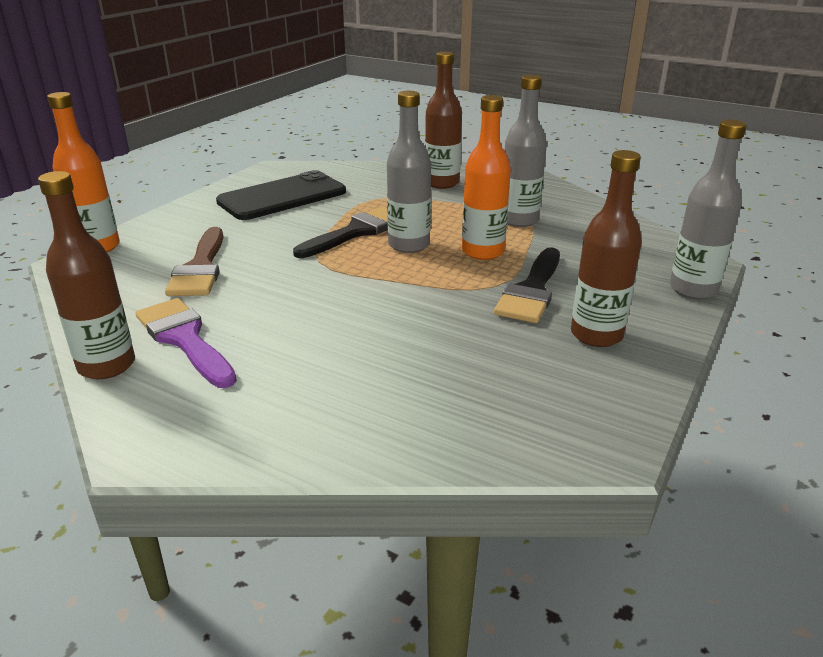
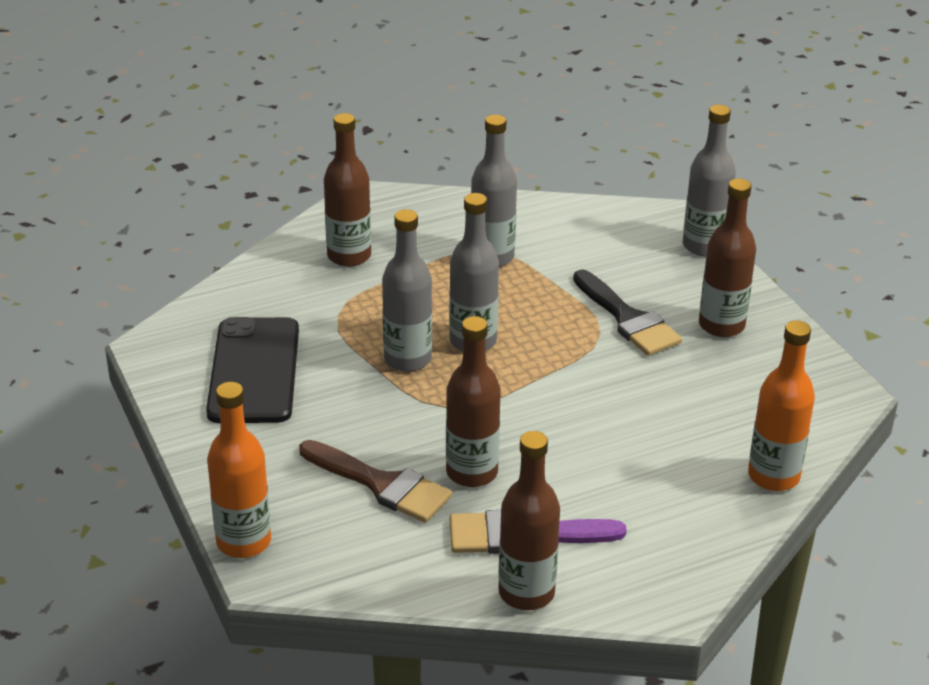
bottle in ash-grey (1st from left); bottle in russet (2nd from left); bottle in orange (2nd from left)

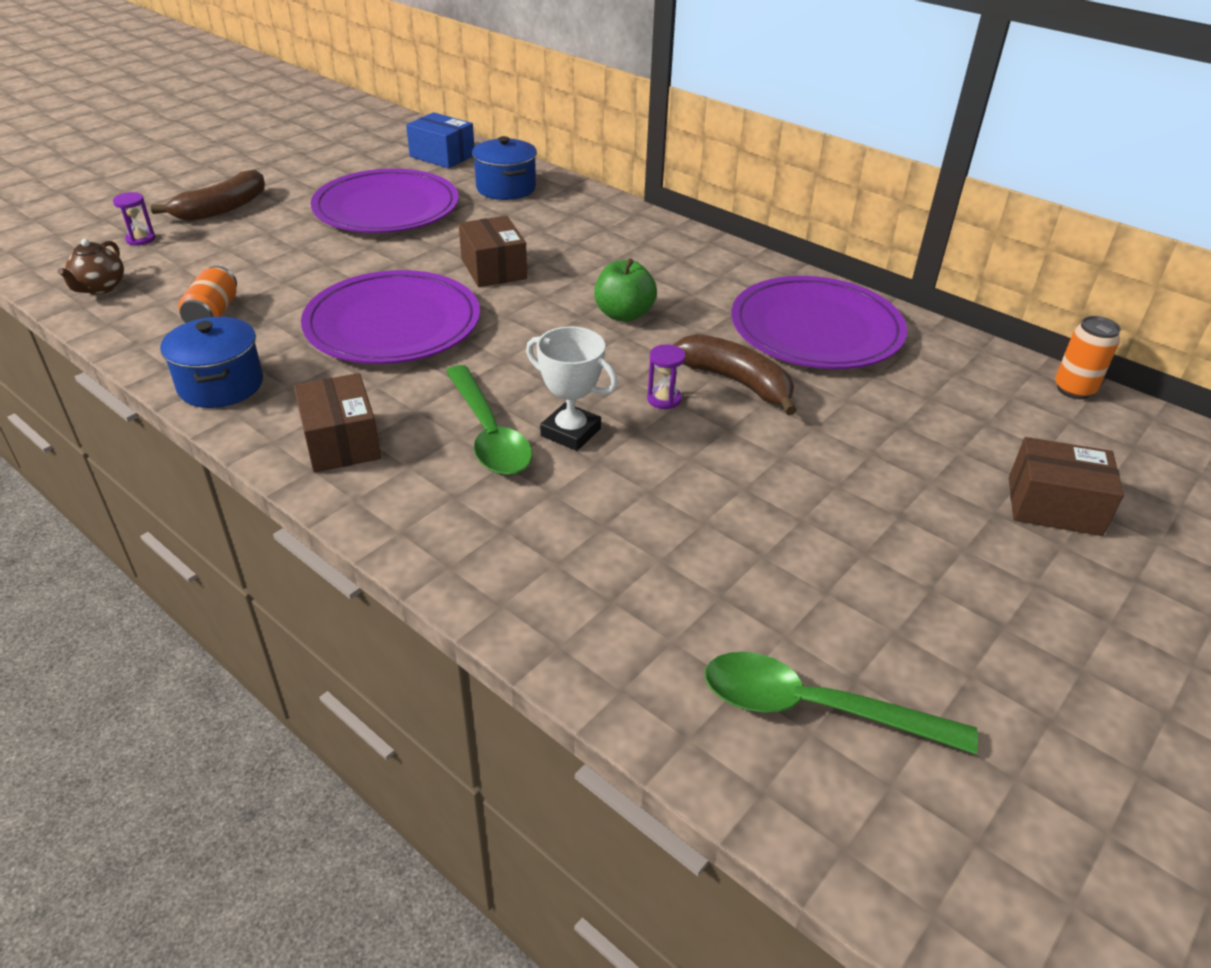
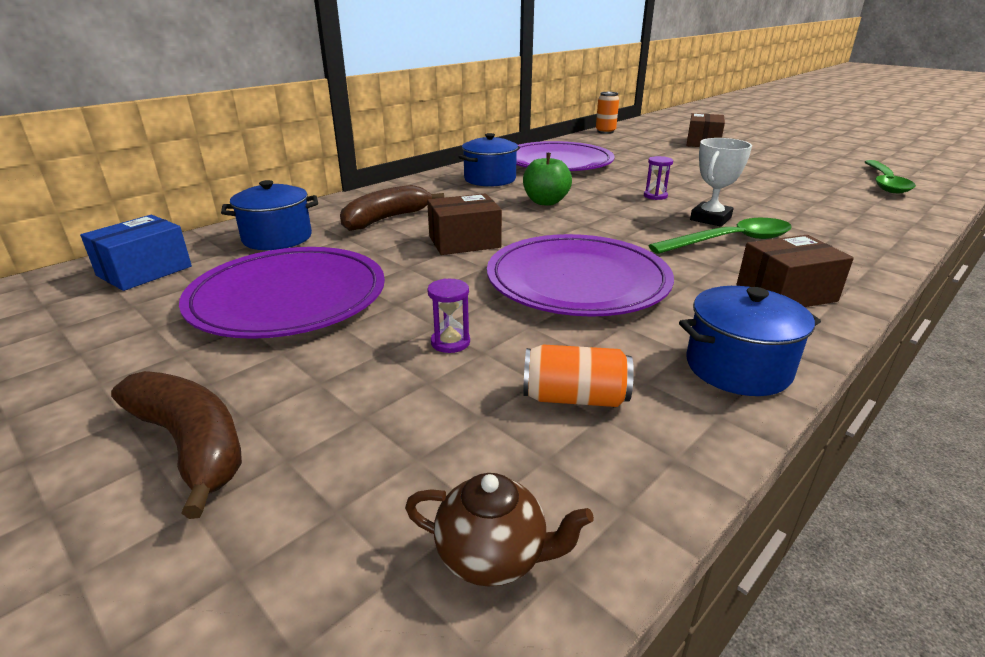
toy banana in russet (2nd from left); sand timer in royal purple (1st from left); cooking pot in blue (2nd from left)

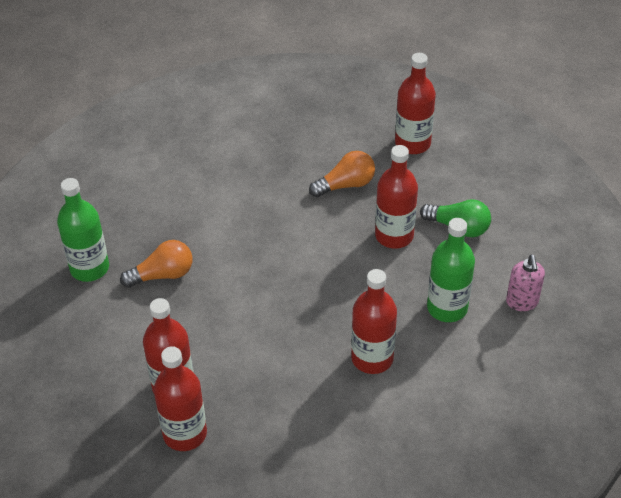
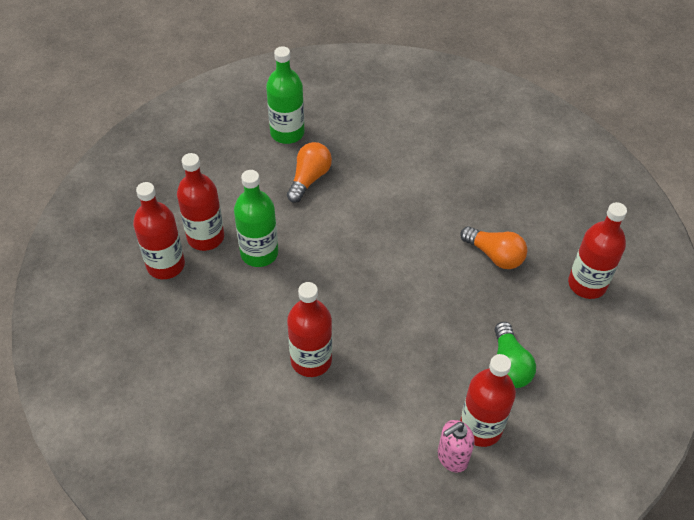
bottle in leaf-green (1st from left); lightbulb in orange (1st from left); bottle in crimson (4th from left)

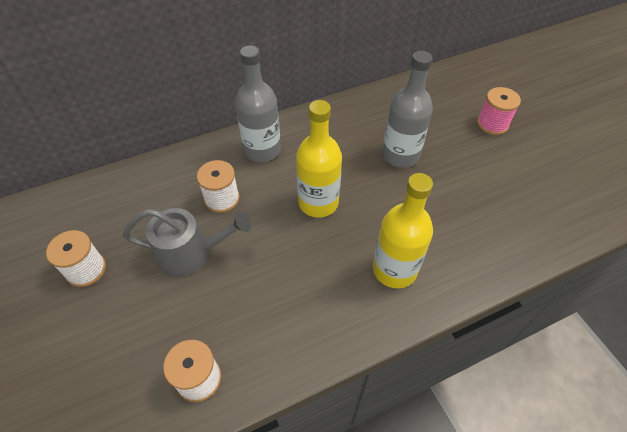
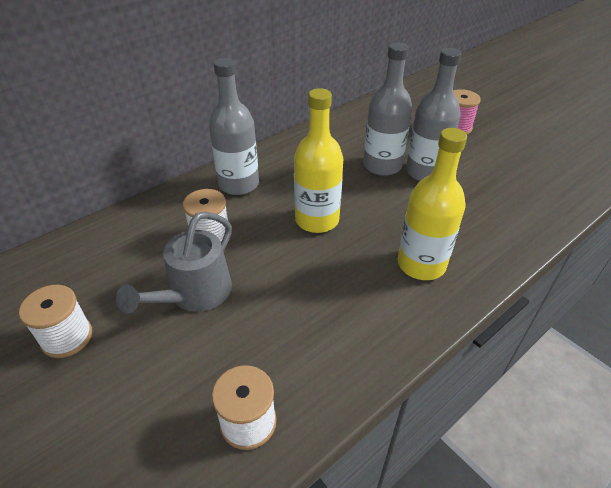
sprinkling can in ash-grey; bottle in ash-grey (3rd from left)

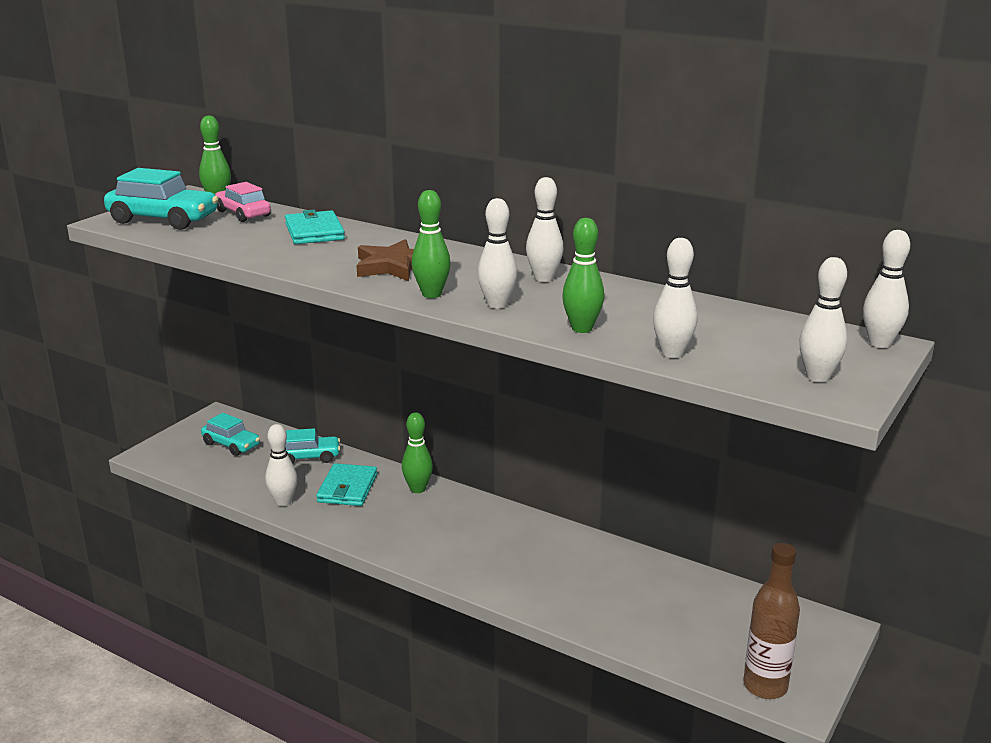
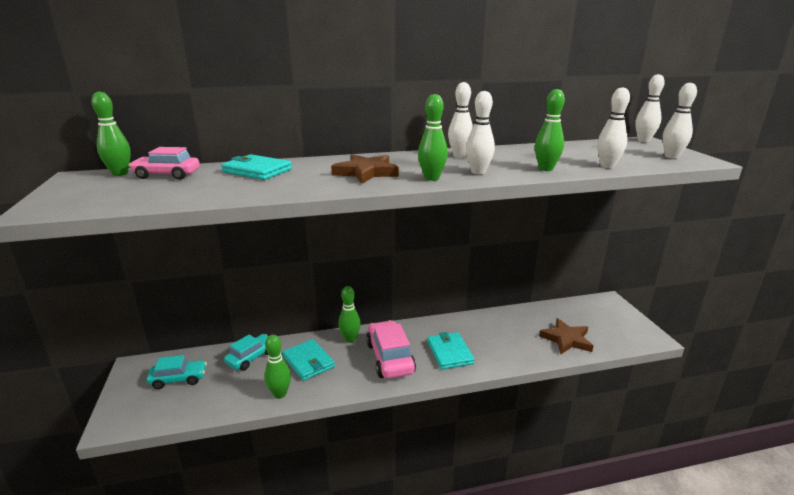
tenpin in leaf-green (2nd from left); toy car in pink (2nd from left); card wallet in turquoise (3rd from left); five-pointed star in russet (2nd from left); toy car in turquoise (1st from left in the first image); bottle in russet

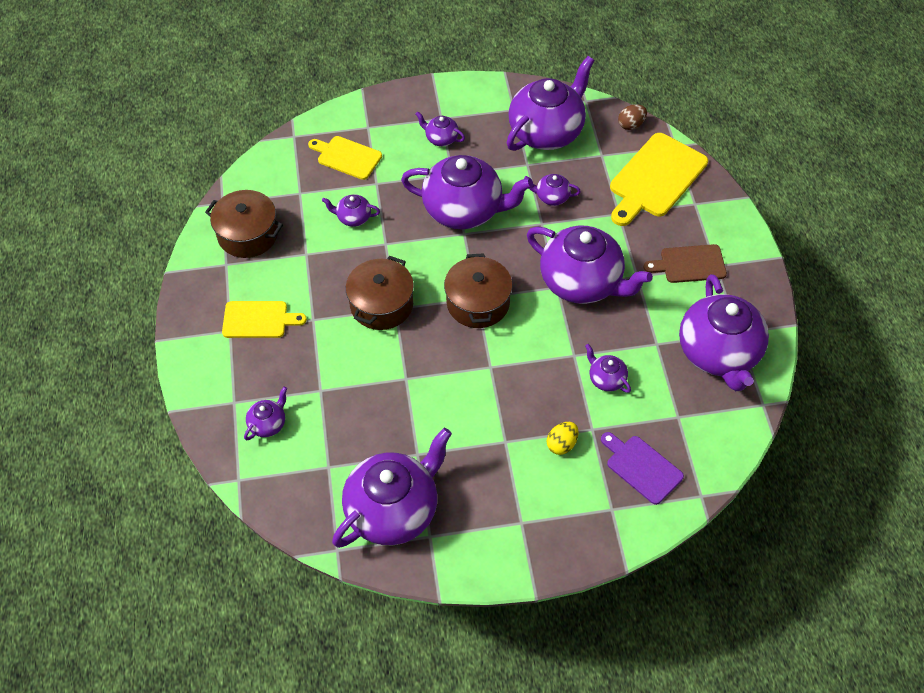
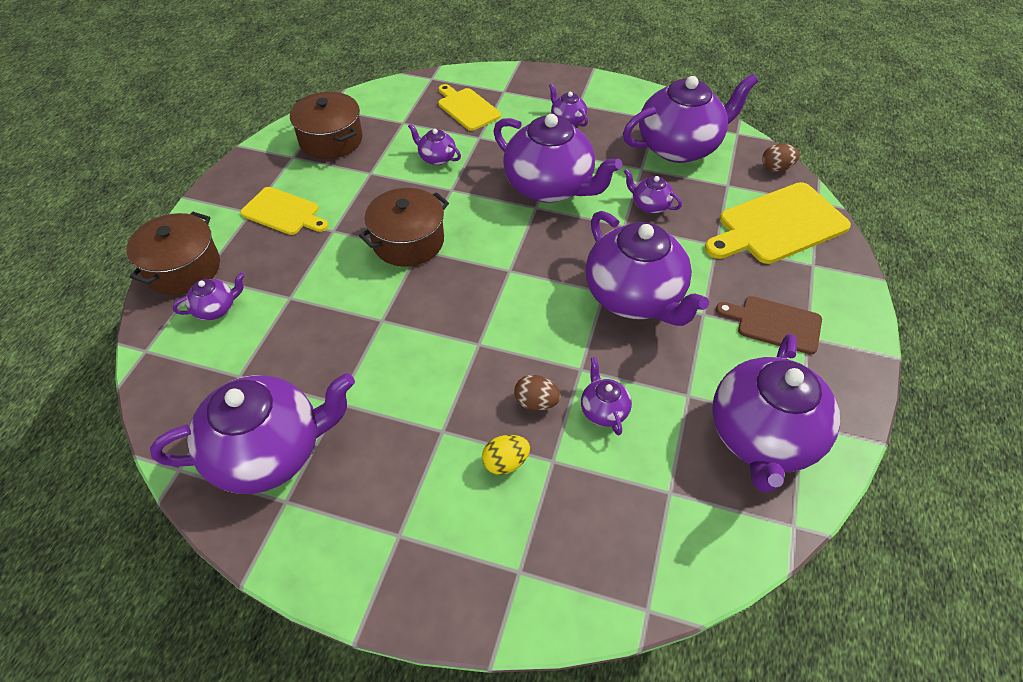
cooking pot in russet (1st from left); egg shape in russet (1st from left); cutting board in royal purple

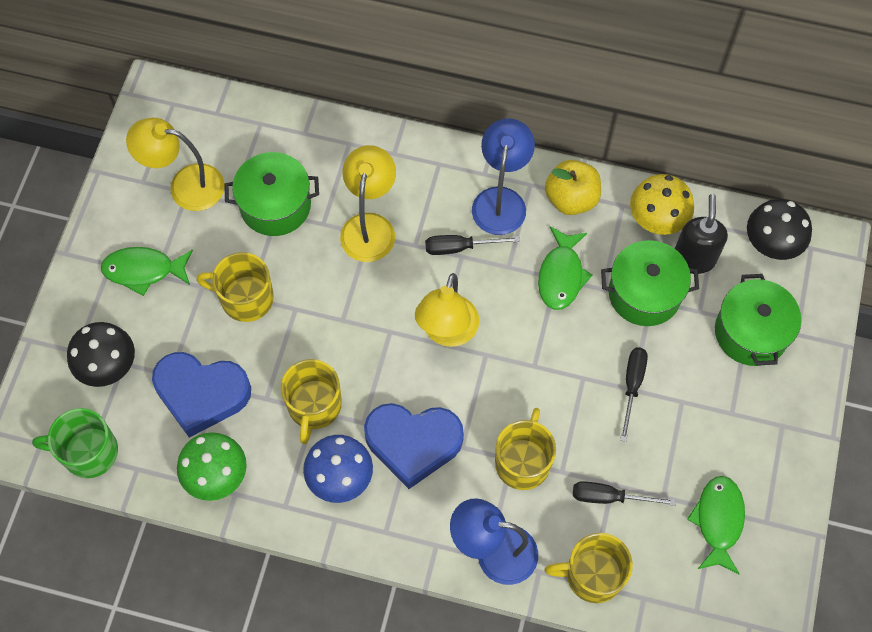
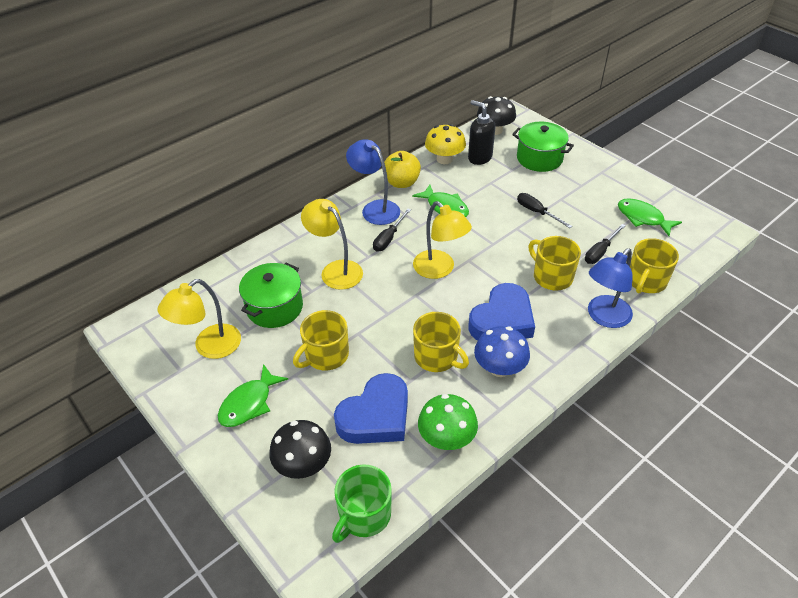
cooking pot in leaf-green (2nd from left in the first image)

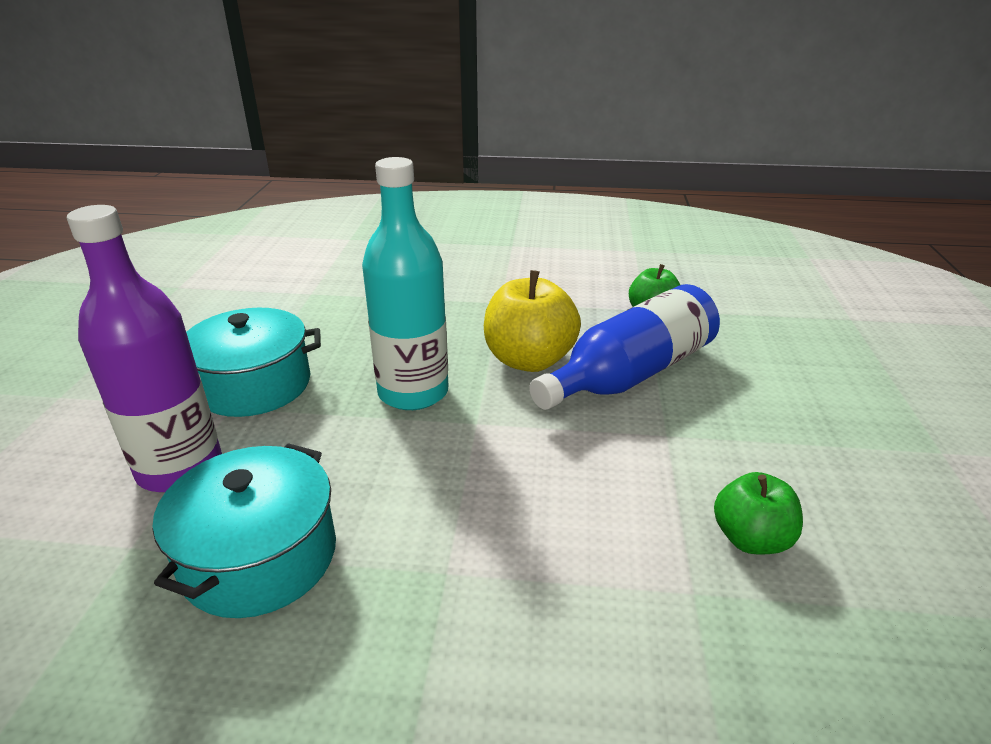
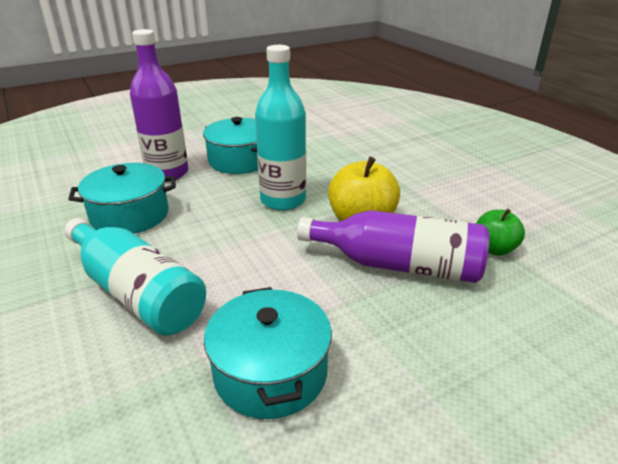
bottle in turquoise (1st from left); cooking pot in turquoise (3rd from left); bottle in royal purple (2nd from left)

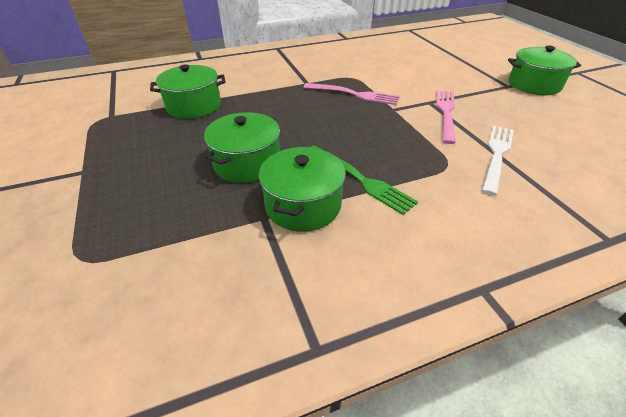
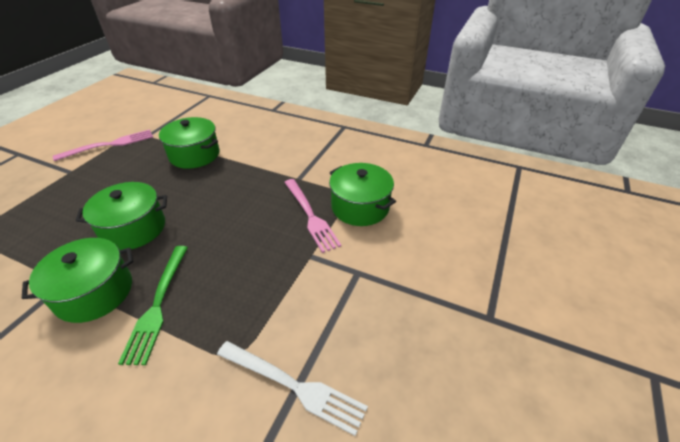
table fork in pink (1st from left); table fork in white; cooking pot in leaf-green (4th from left)

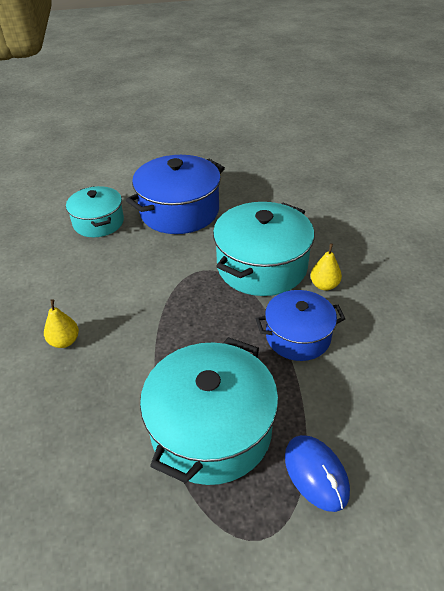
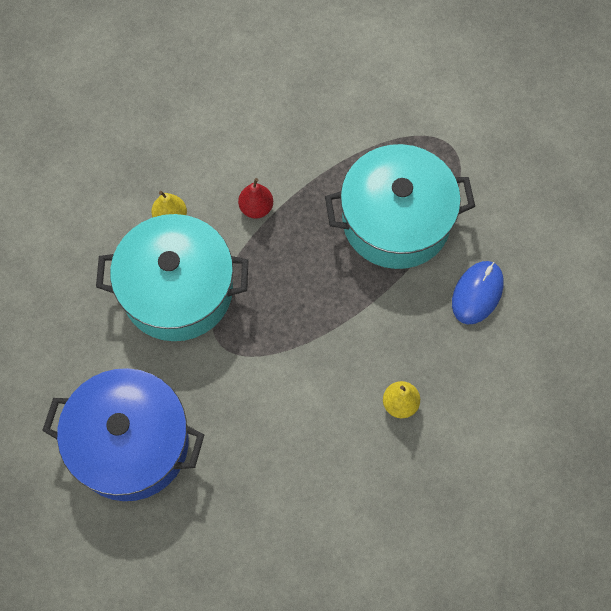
pear in crimson; mouse in blue; cooking pot in turquoise (1st from left in the first image)

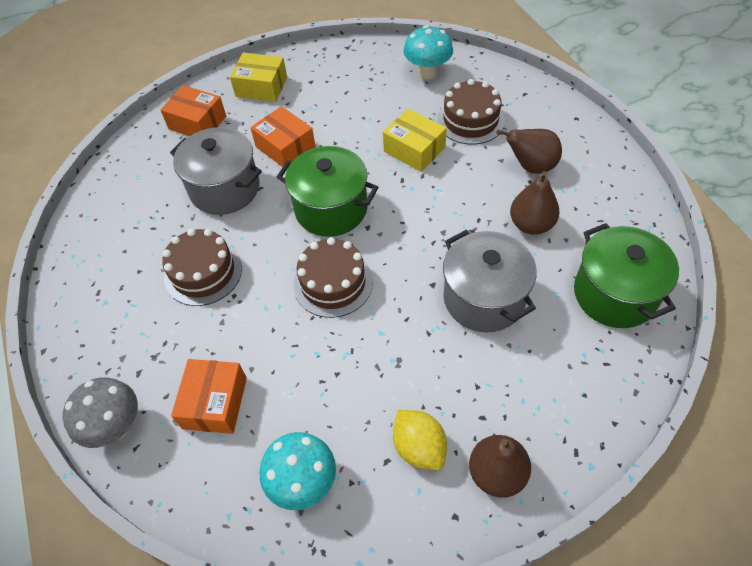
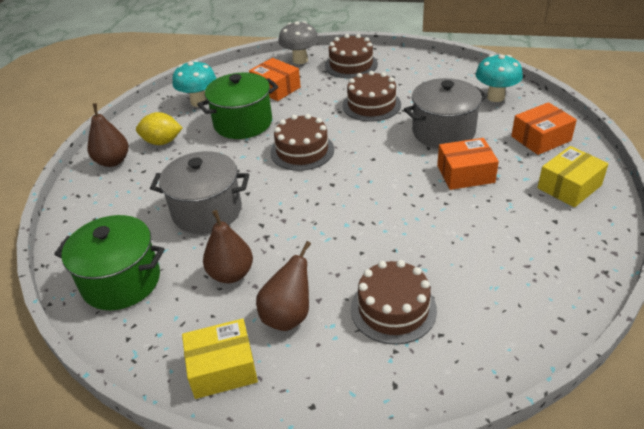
box in yellow (1st from left); cooking pot in leaf-green (2nd from left); layer cake in russet (2nd from left); mushroom in turquoise (2nd from left)

